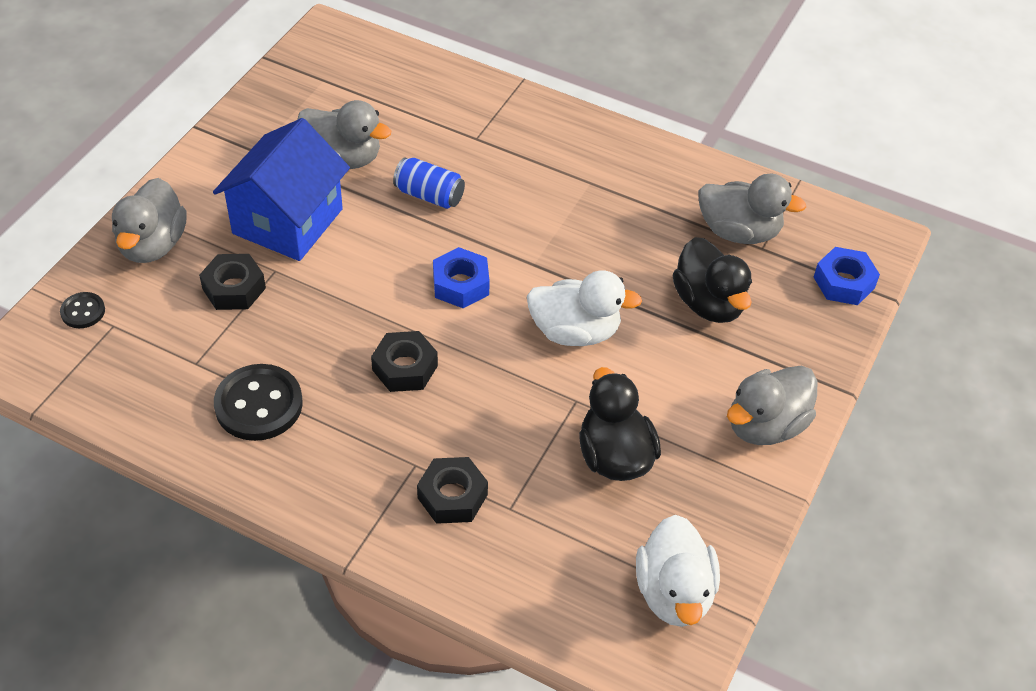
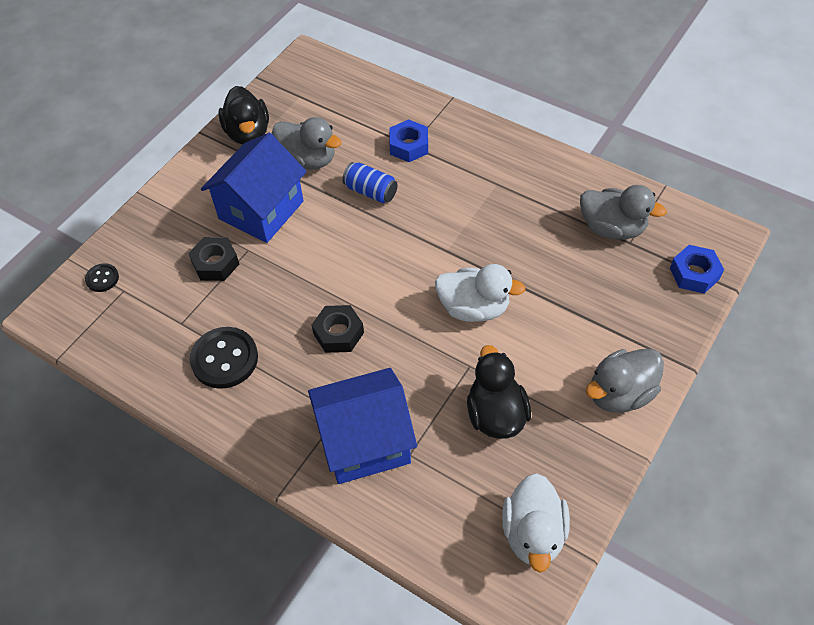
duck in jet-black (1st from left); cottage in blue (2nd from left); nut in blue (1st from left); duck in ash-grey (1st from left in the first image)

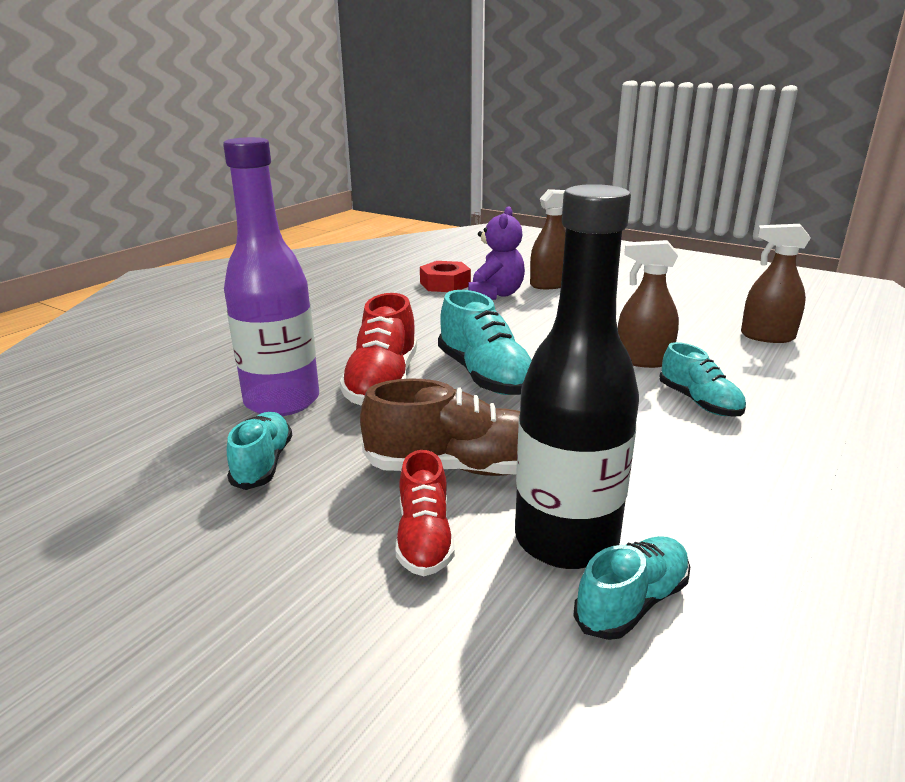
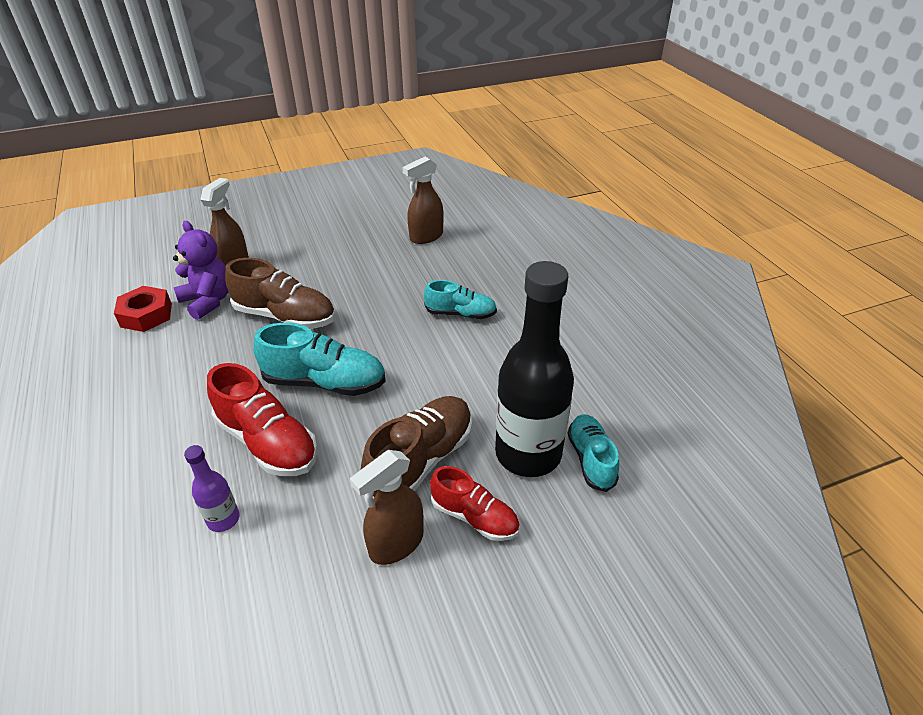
bottle in royal purple; sneaker in russet (1st from left); spray cleaner in russet (2nd from left); sneaker in turquoise (1st from left in the first image)

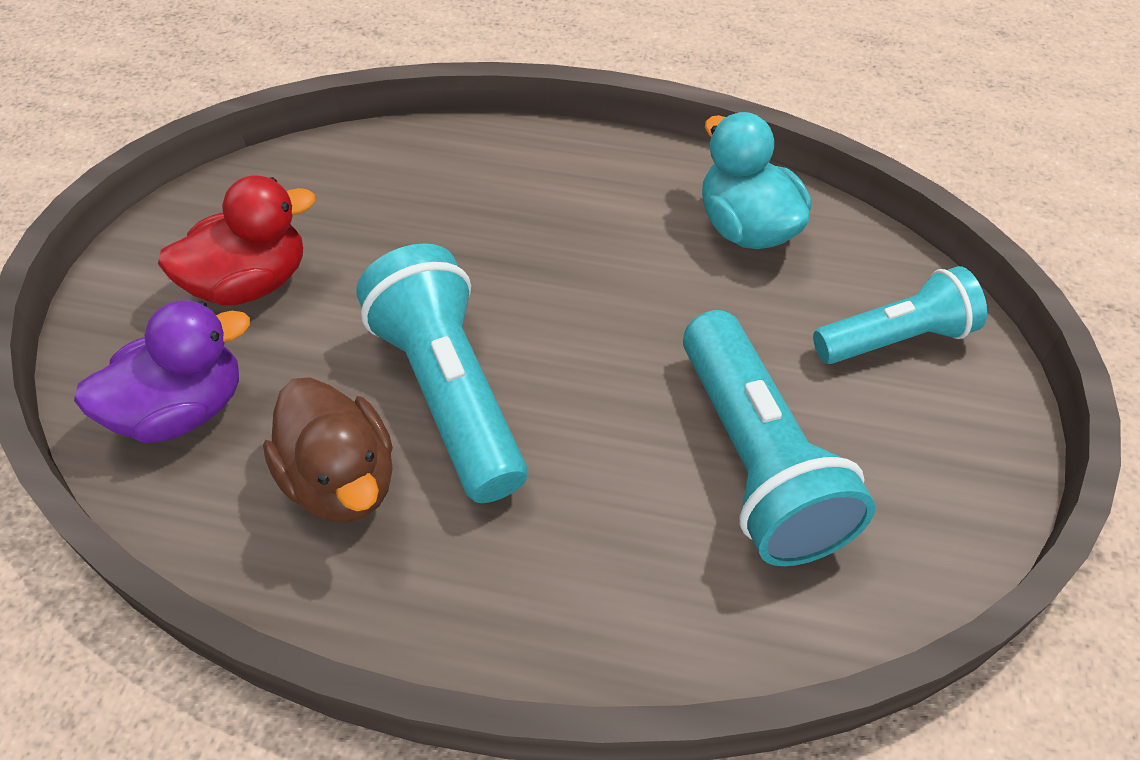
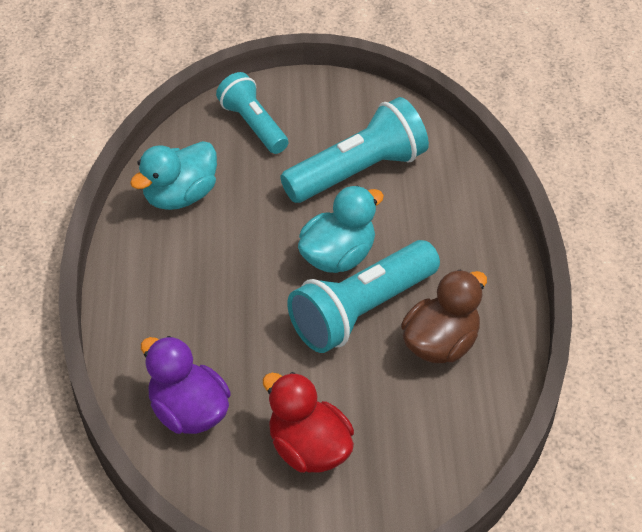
duck in royal purple; duck in turquoise (2nd from left)

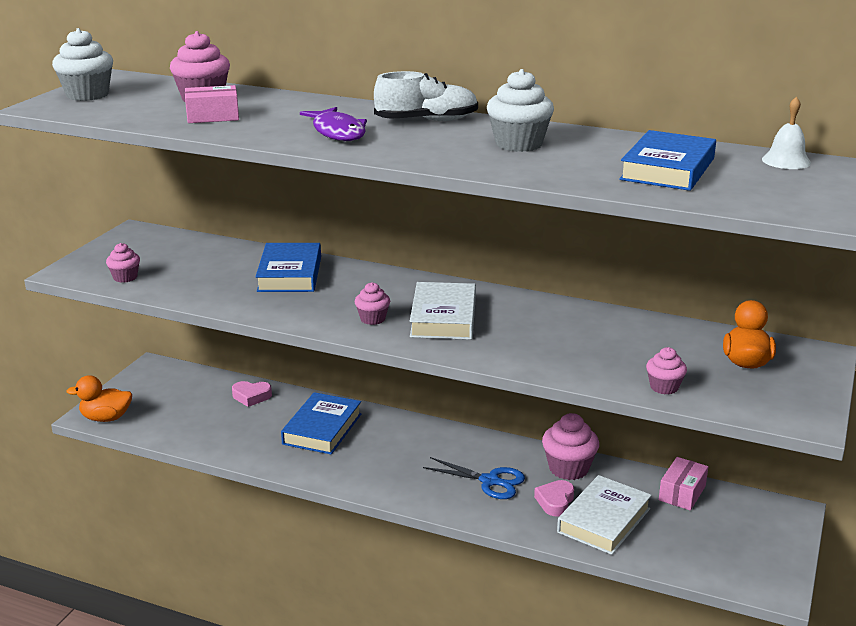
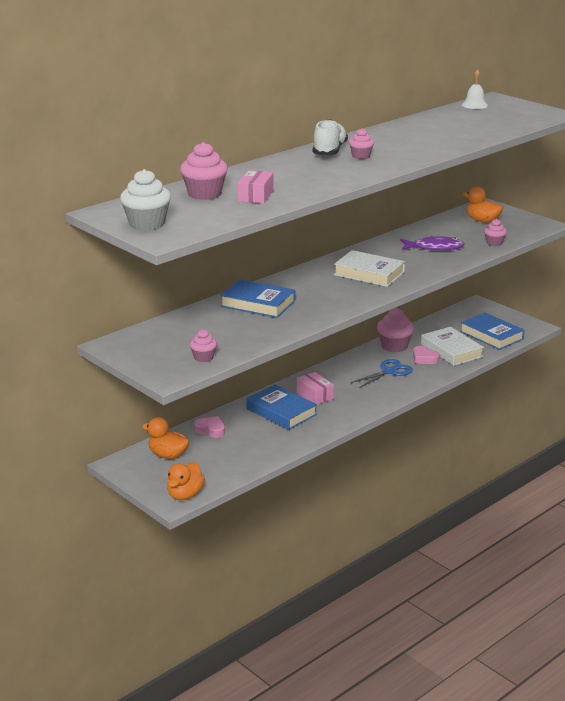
duck in orange (1st from left); heart in pink (1st from left); box in pink (2nd from left); fairy cake in pink (3rd from left); fish figure in royal purple; hardback in blue (3rd from left); fairy cake in white (2nd from left in the first image)

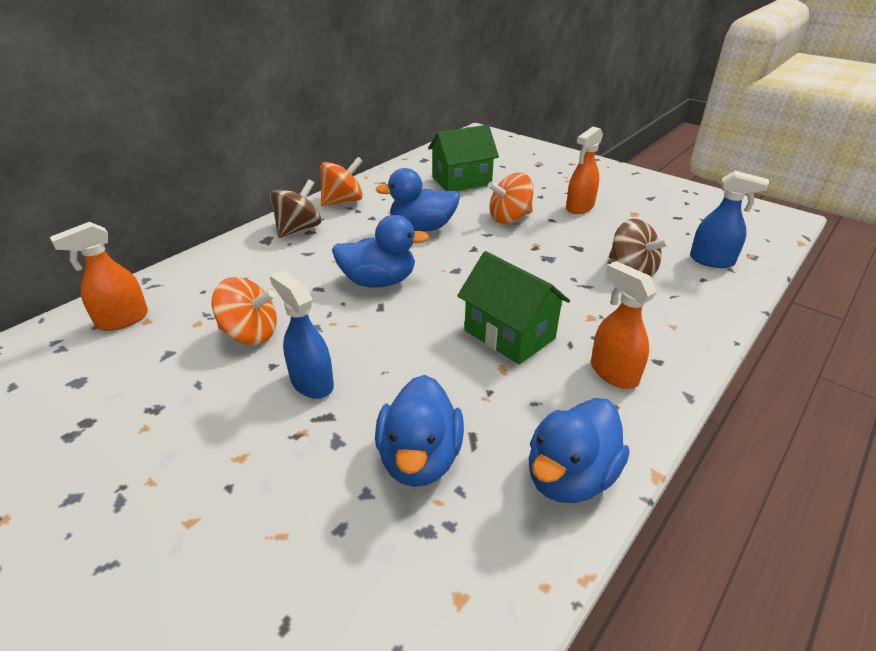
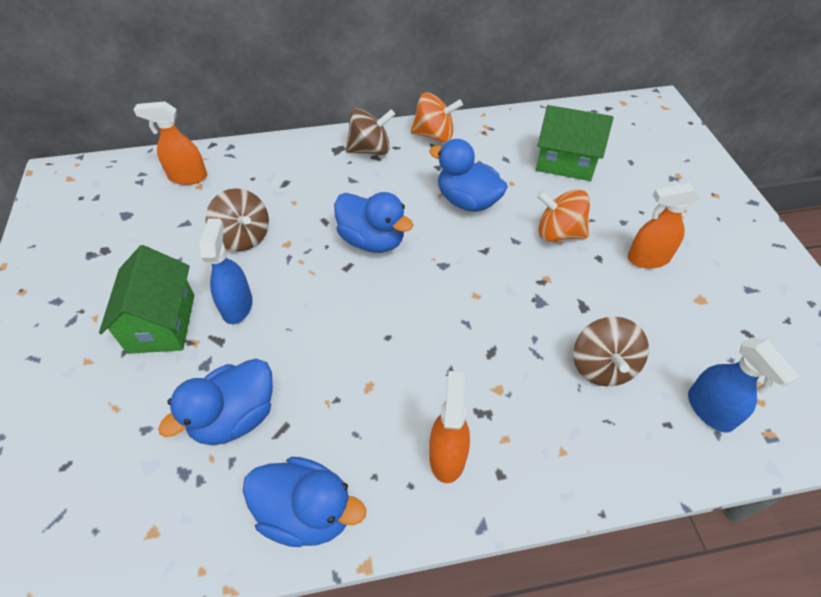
cottage in leaf-green (1st from left); toy top in russet (1st from left); duck in blue (2nd from left)

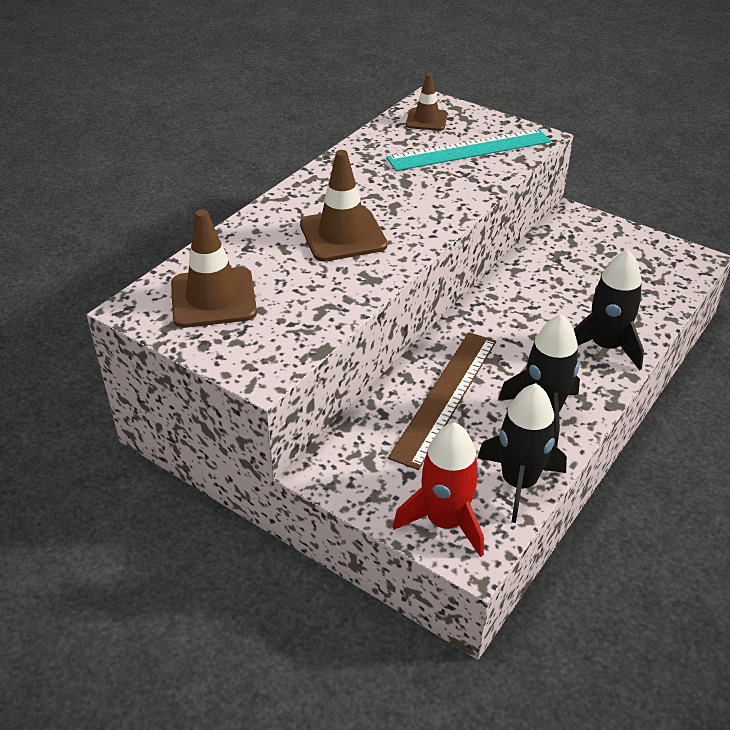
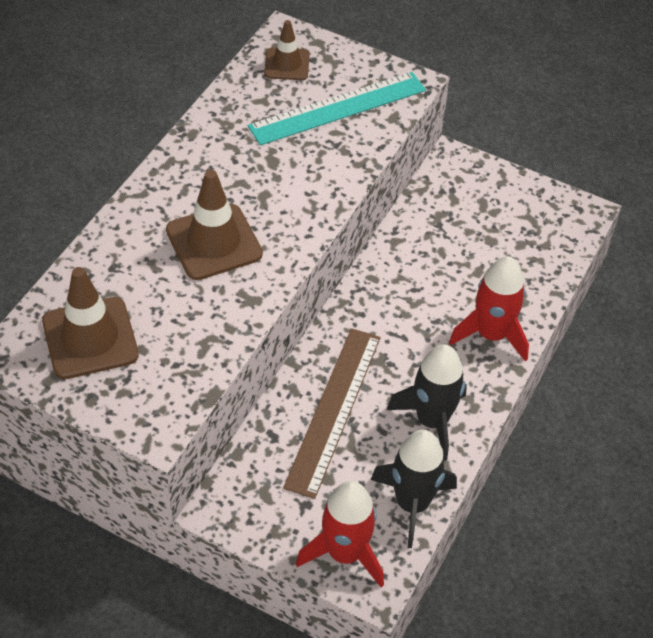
toy rocket in crimson (2nd from left)

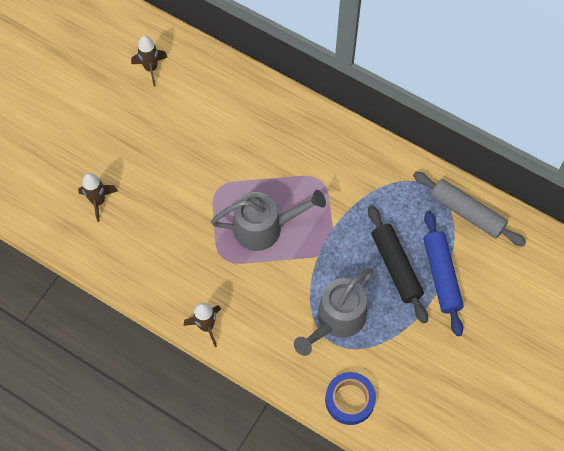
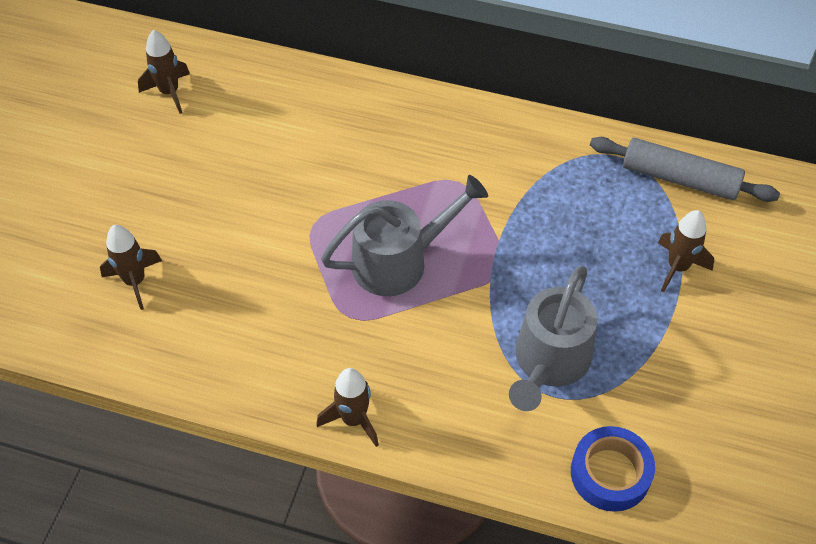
toy rocket in russet (4th from left); dough roller in jet-black

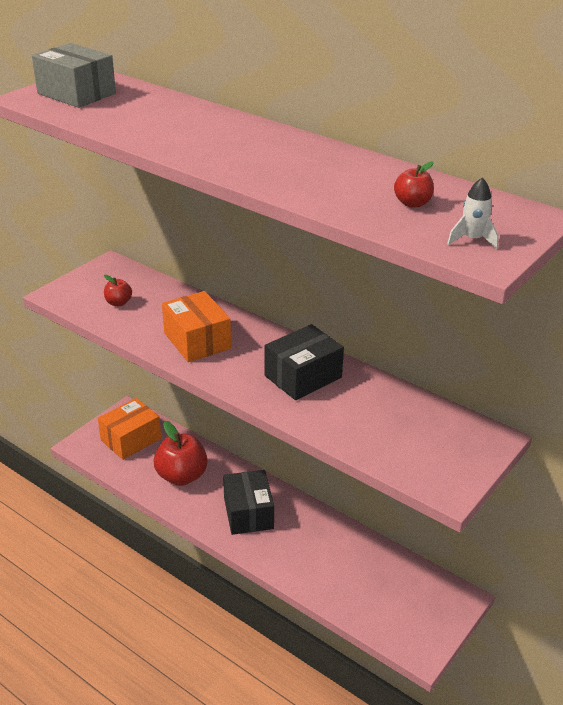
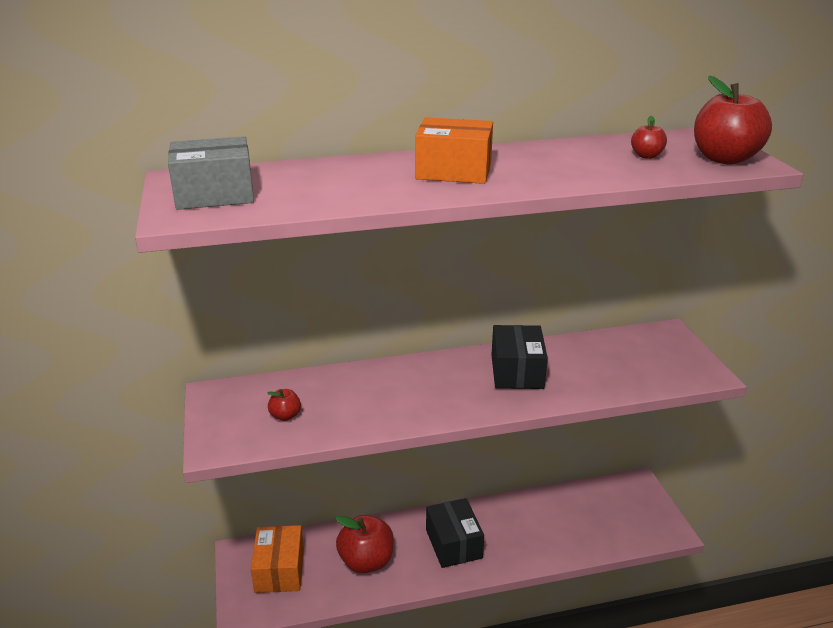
box in orange (2nd from left); box in jet-black (1st from left); apple fruit in crimson (4th from left)

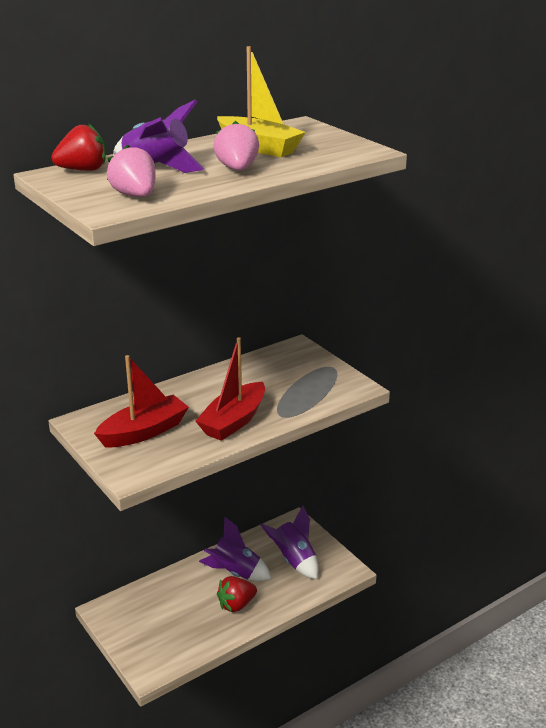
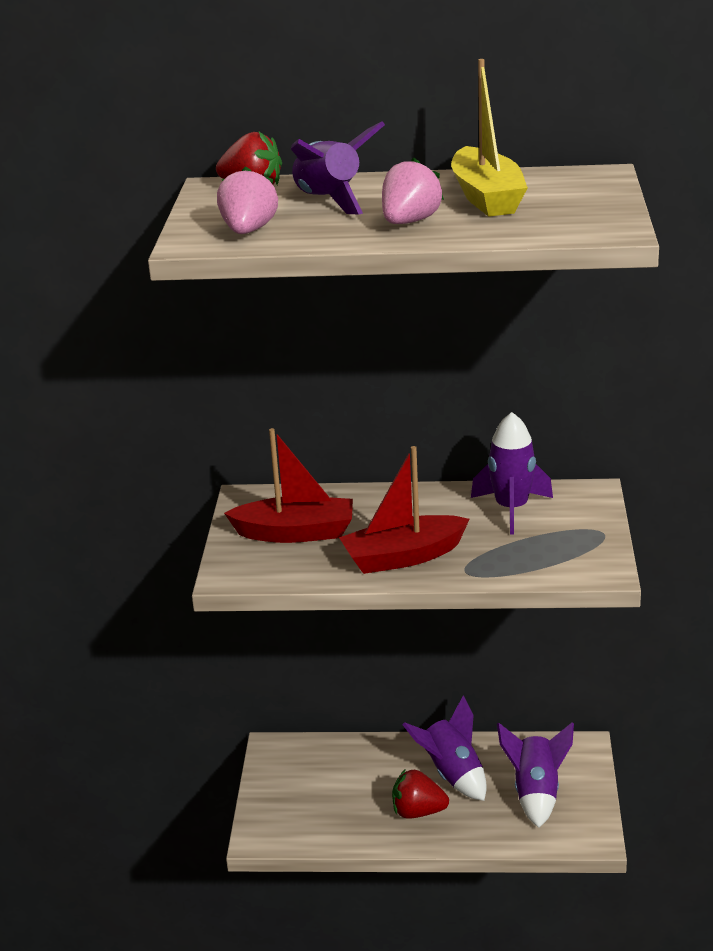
toy rocket in royal purple (3rd from left)

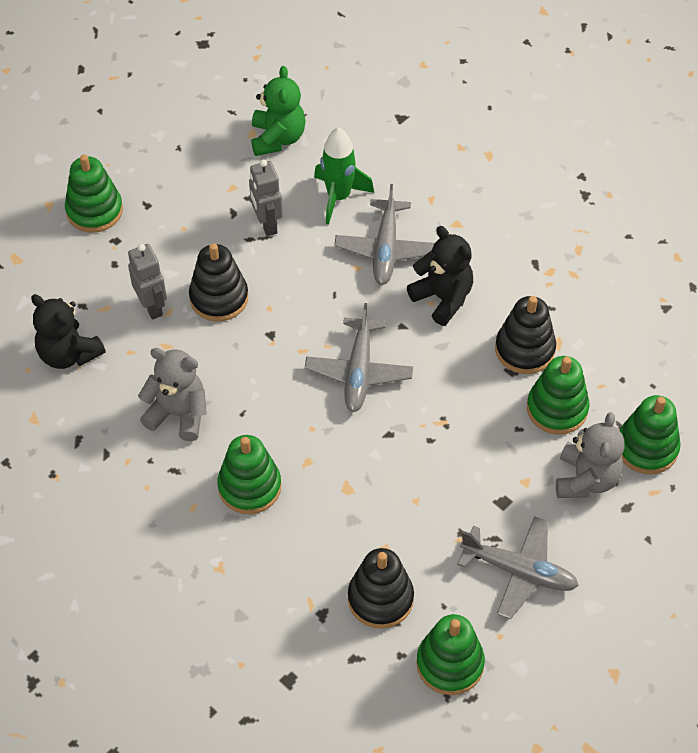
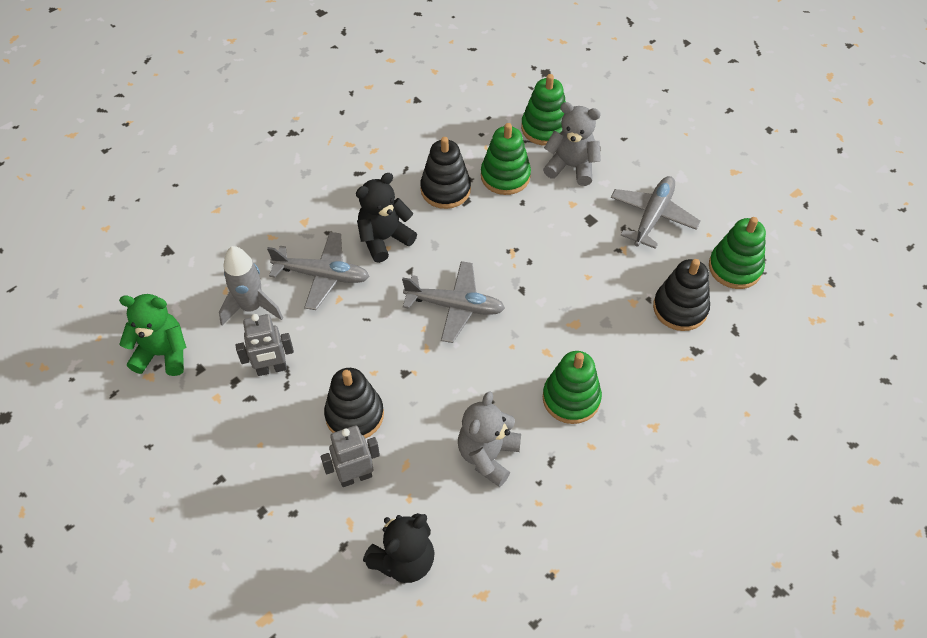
toy rocket in ash-grey; ring stacker in leaf-green (1st from left in the first image)

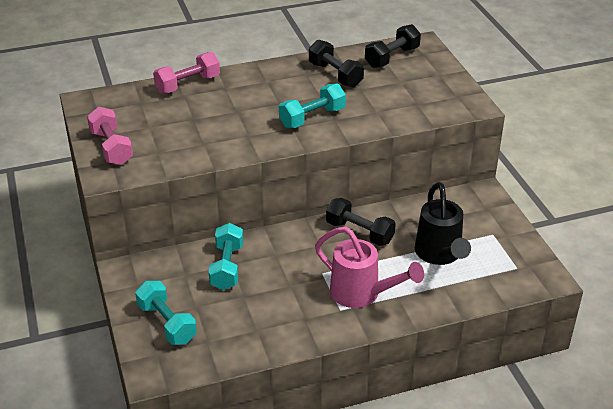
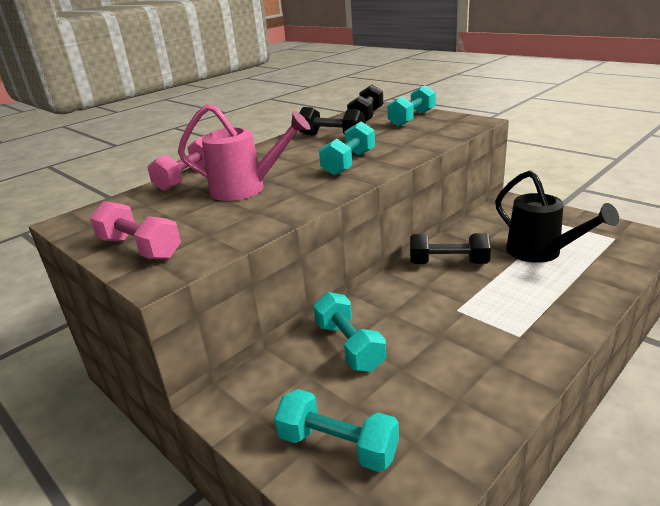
sprinkling can in pink; dumbbell in turquoise (4th from left)

